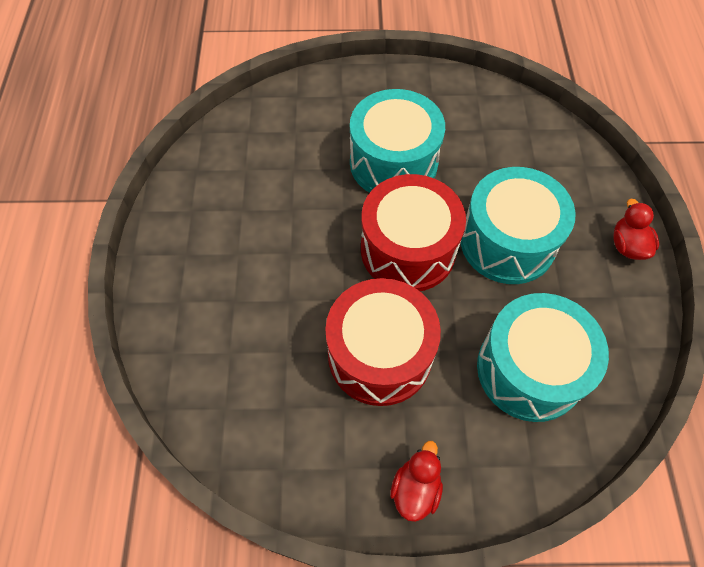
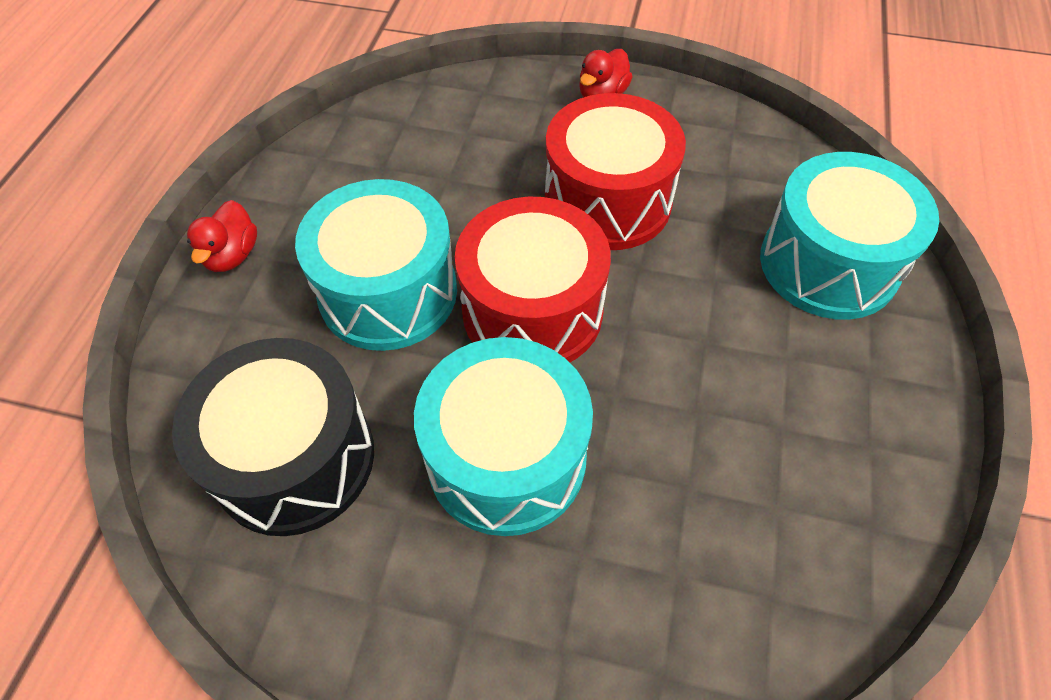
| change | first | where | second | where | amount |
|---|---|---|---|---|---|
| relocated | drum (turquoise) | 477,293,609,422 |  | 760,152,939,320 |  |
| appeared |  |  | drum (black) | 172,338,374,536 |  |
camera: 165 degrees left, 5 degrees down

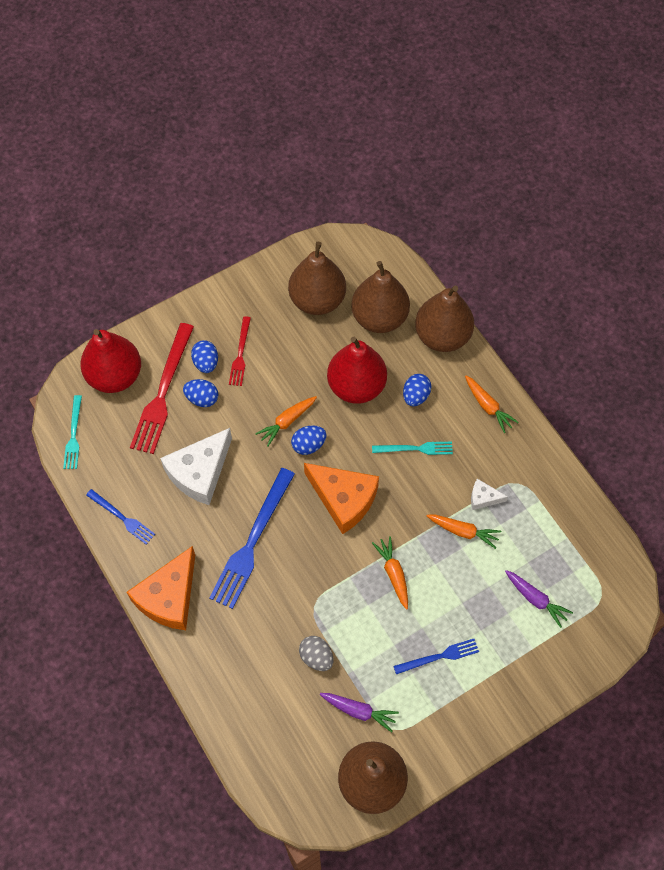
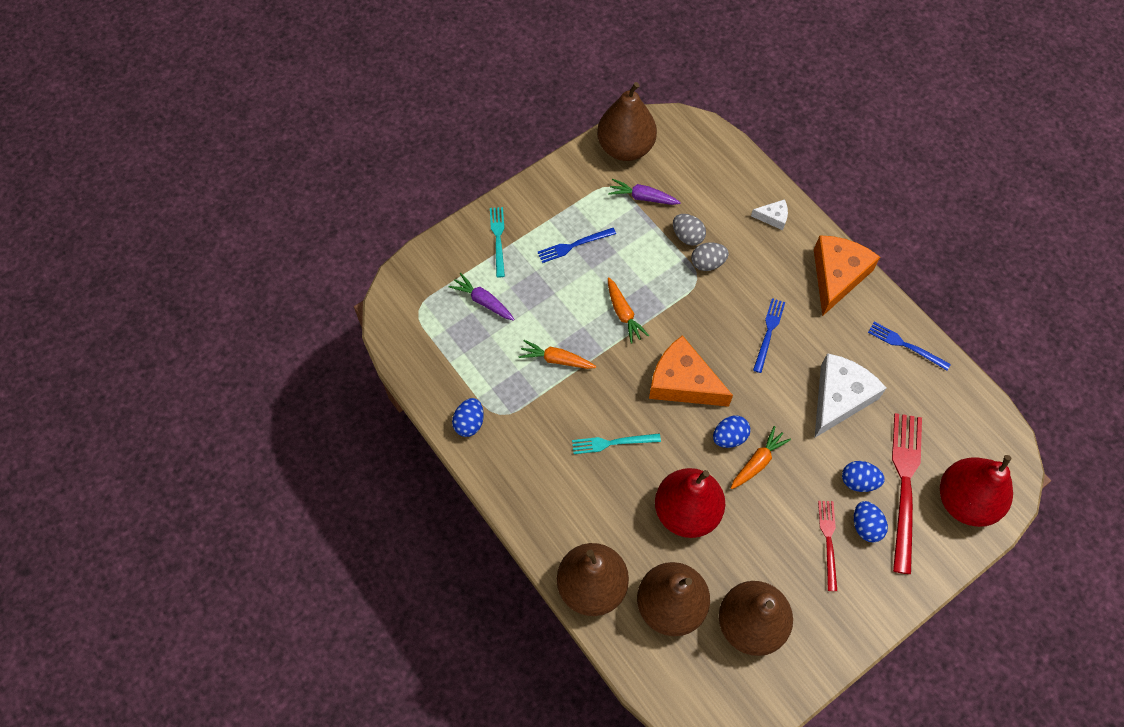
| change | first | where | second | where | amount |
|---|---|---|---|---|---|
| relocated | fork (turquoise) | 63,395,82,469 |  | 490,207,505,278 |  |
| size | fork (blue) | 209,468,295,609 |  | 753,298,785,373 | x0.54 |
| relocated | egg (blue) | 403,374,431,406 |  | 452,398,484,437 |  |
| missing | carrot (orange) | 465,376,519,433 |  |  |  |
| relocated | cheese (white) | 471,479,508,510 |  | 751,199,788,230 |  |
| appeared |  |  | egg (grey) | 691,242,729,271 |  |
camera: 175 degrees right, 0 degrees up

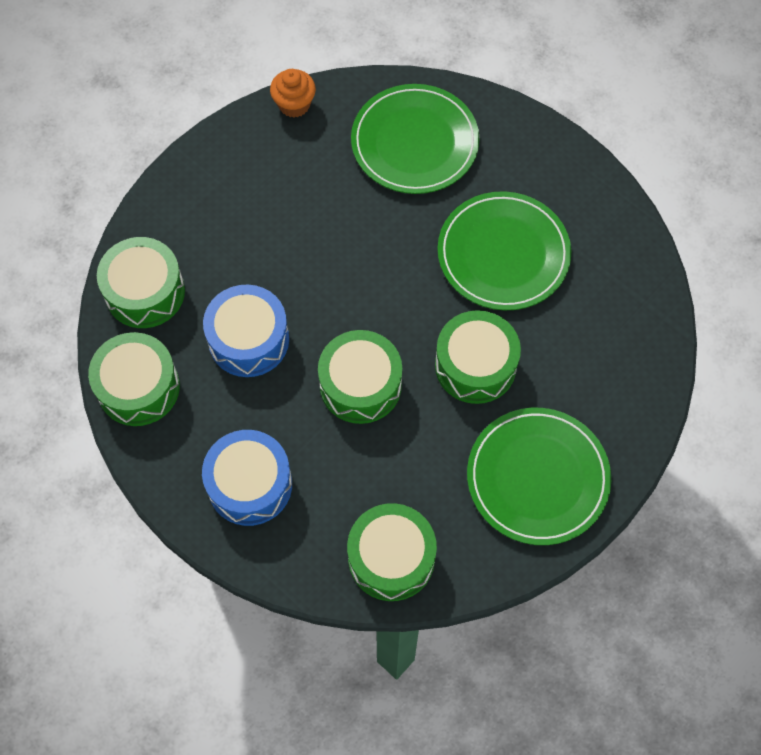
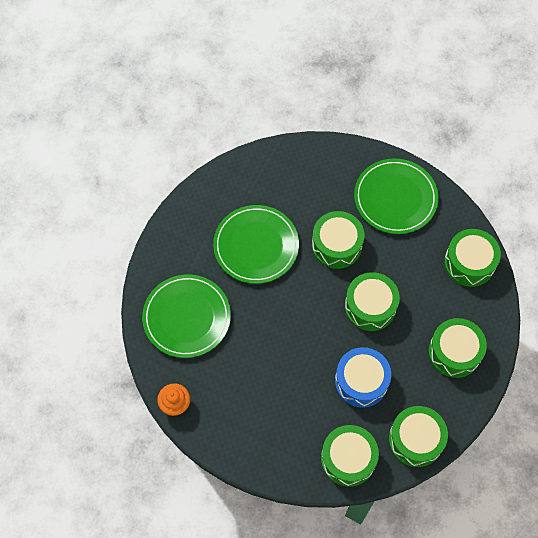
| change | first | where | second | where | amount |
|---|---|---|---|---|---|
| colour | drum (blue) | 202,430,292,526 | drum (green) | 428,318,487,378 |  |
camera: 105 degrees left, 0 degrees up

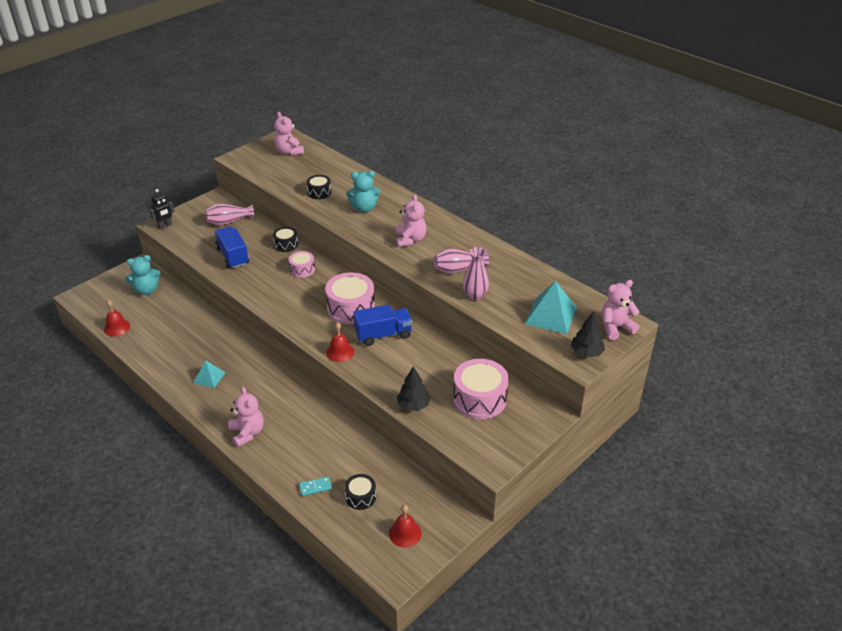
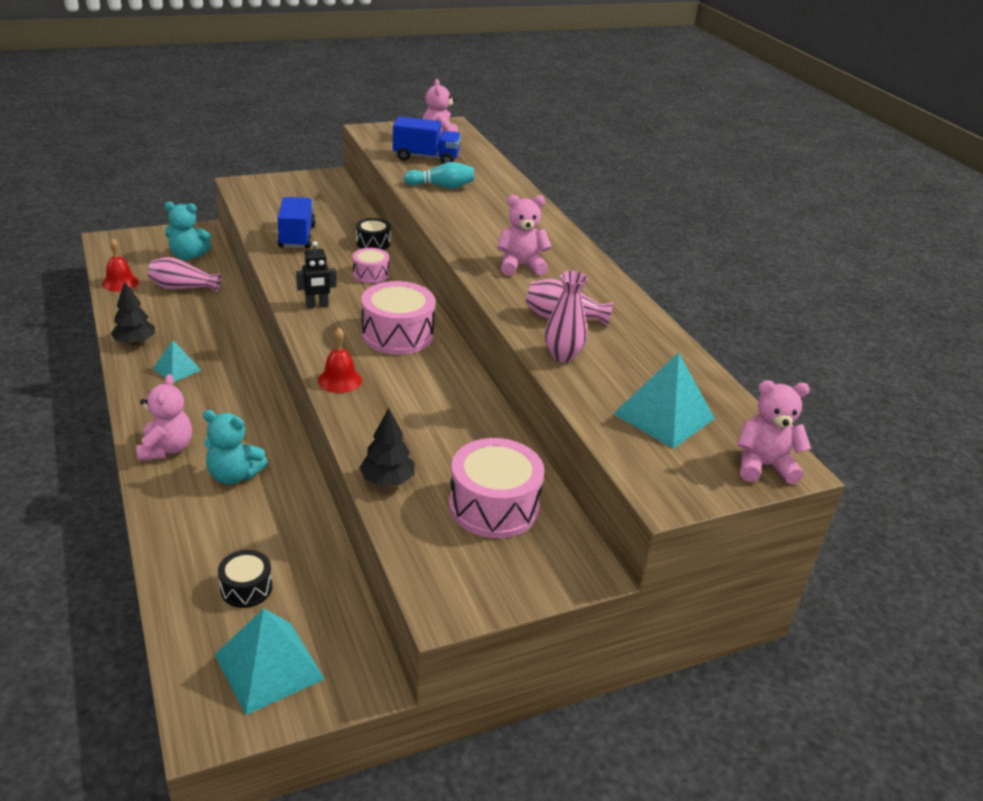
| change | first | where | second | where | amount |
|---|---|---|---|---|---|
| relocated | robot (black) | 150,189,174,229 |  | 296,241,337,308 |  |
| relocated | vase (pink) | 205,204,254,225 |  | 148,257,221,292 |  |
| missing | domino (turquoise) | 299,477,332,496 |  |  |  |
| exchanged | drum (black) | 306,175,331,199 | bowling pin (turquoise) | 404,162,474,189 |  |
| relocated | teddy bear (turquoise) | 346,171,380,213 |  | 203,410,268,485 |  |
| relocated | truck (blue) | 353,305,412,346 |  | 393,116,461,164 |  |
| exchanged | bell (red) | 389,505,422,547 | pyramid (turquoise) | 215,608,325,715 |  |
| spun | teddy bear (pink) | 396,194,427,247 |  | 497,195,552,276 | 120 degrees counterclockwise |
| relocated | tree (black) | 571,311,605,357 |  | 110,282,155,345 |  |
camera: 20 degrees right, 5 degrees down

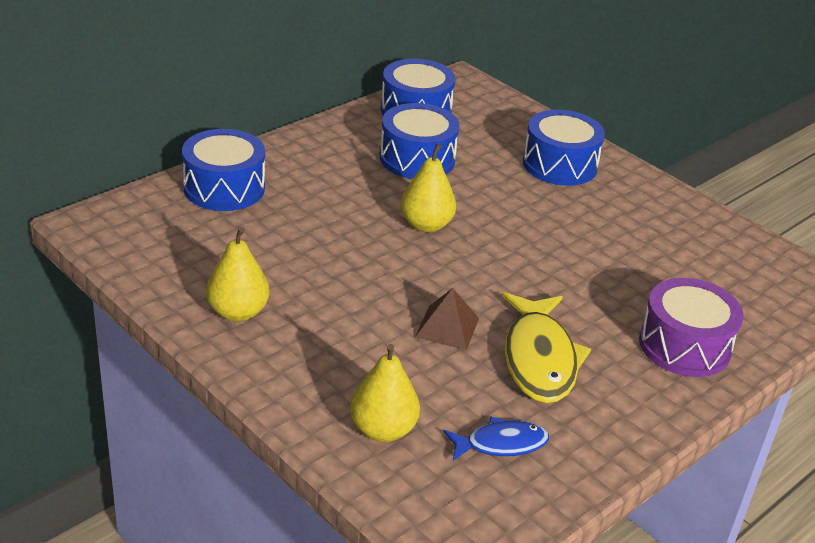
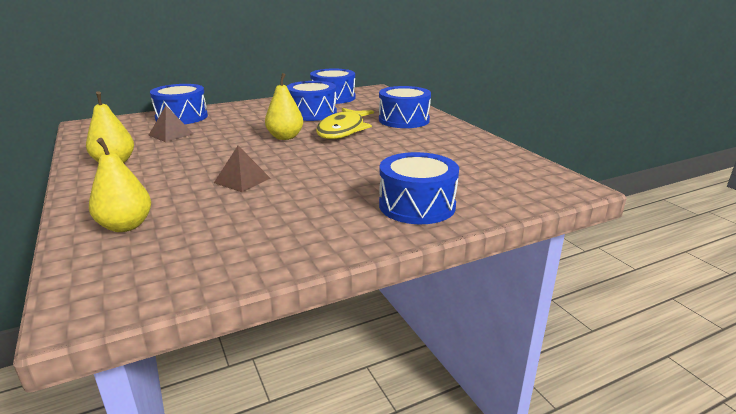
| change | first | where | second | where | amount |
|---|---|---|---|---|---|
| missing | fish (blue) | 443,416,549,461 |  |  |  |
| relocated | fish (yellow) | 502,292,591,403 |  | 316,108,374,139 |  |
| colour | drum (purple) | 639,278,744,377 | drum (blue) | 379,152,459,224 |  |
| appeared |  |  | pyramid (brown) | 148,106,194,142 |  |
camera: 20 degrees right, 10 degrees down

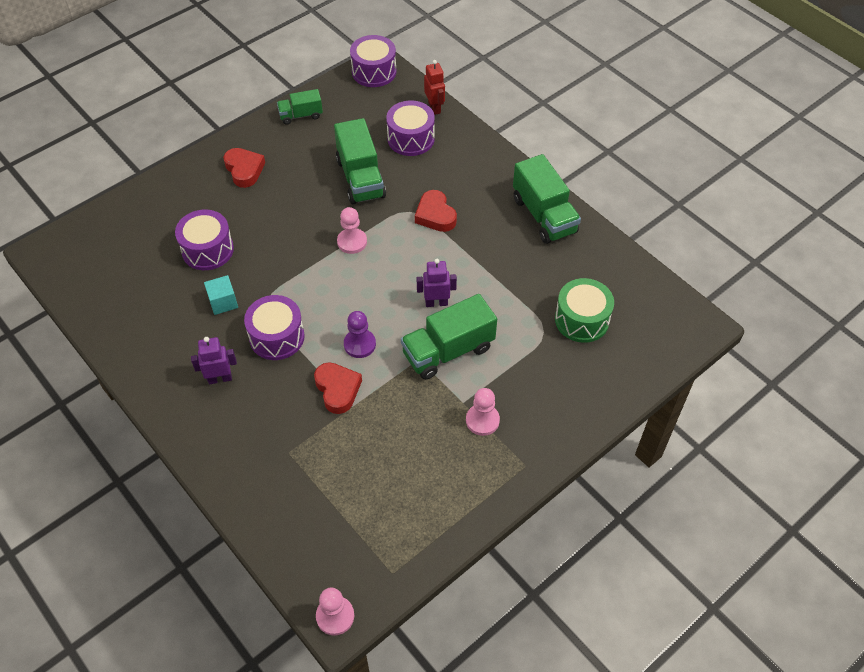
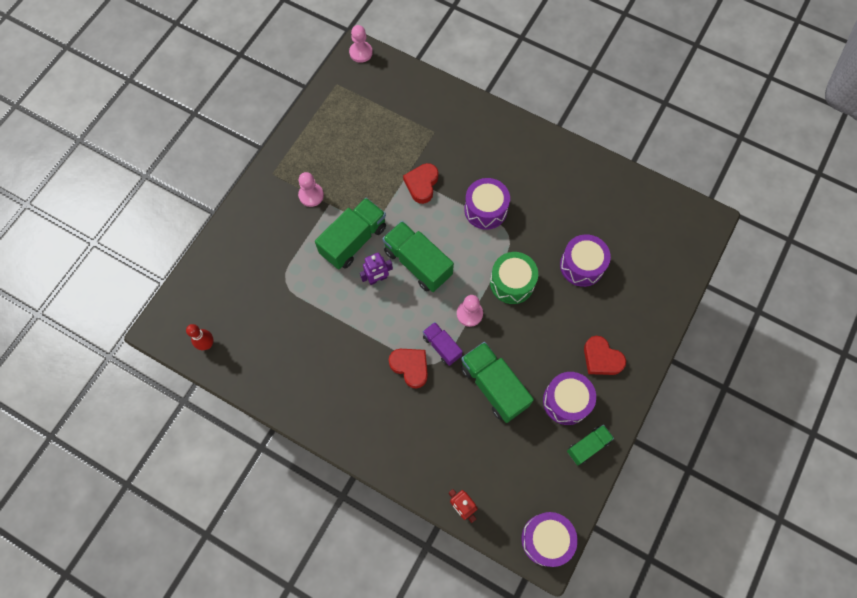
| change | first | where | second | where | amount |
|---|---|---|---|---|---|
| missing | robot (purple) | 191,337,237,384 |  |  |  |
| missing | cube (turquoise) | 204,275,238,315 |  |  |  |
| spun | heart (red) | 314,362,362,414 |  | 403,163,438,204 | 60 degrees clockwise |
| missing | pawn (purple) | 344,311,376,358 |  |  |  |
| relocated | drum (purple) | 386,101,435,156 |  | 543,372,596,425 |  |
| relocated | truck (green) | 513,154,581,244 |  | 382,221,454,292 |  |
| relocated | drum (green) | 555,278,614,343 |  | 490,252,538,304 |  |
| appeared |  |  | bowling pin (red) | 186,324,214,350 |  |
| appeared |  |  | truck (purple) | 423,322,463,366 |  |
camera: 160 degrees right, 15 degrees up

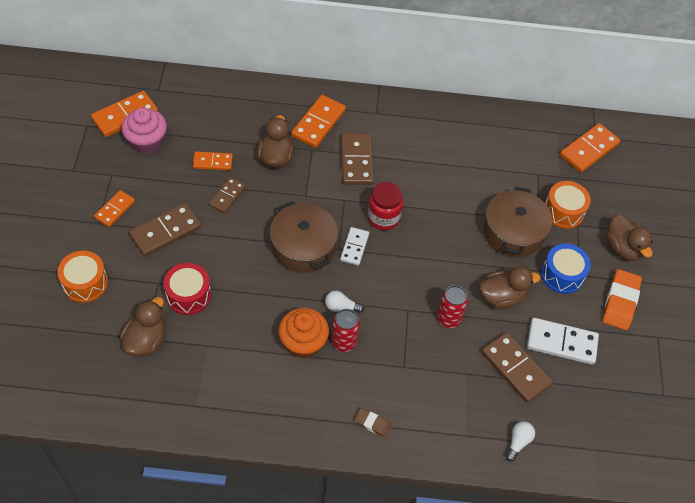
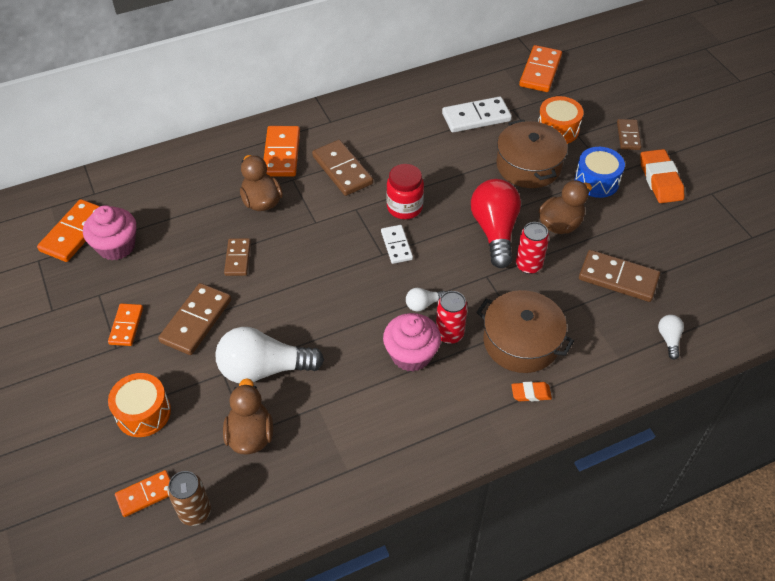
| change | first | where | second | where | amount |
|---|---|---|---|---|---|
| exchanged | drum (red) | 163,263,211,315 | light bulb (white) | 215,327,324,383 |  |
| relocated | domino (orange) | 193,151,233,171 |  | 115,470,170,517 |  |
| relocated | pot (brown) | 270,201,338,273 |  | 476,290,574,373 |  |
| colour | cupcake (orange) | 278,308,329,359 | cupcake (pink) | 383,313,441,372 |  |
| colour | eraser (brown) | 355,408,391,437 | eraser (orange) | 511,382,552,402 |  |
| relocated | domino (white) | 527,318,599,365 |  | 442,96,512,133 |  |
| exchanged | duck (brown) | 606,214,653,261 | domino (brown) | 617,119,641,150 |  |
| appeared |  |  | can (brown) | 167,471,211,526 |  |
| appeared |  |  | light bulb (red) | 471,179,521,268 |  |
camera: 25 degrees left, 5 degrees down

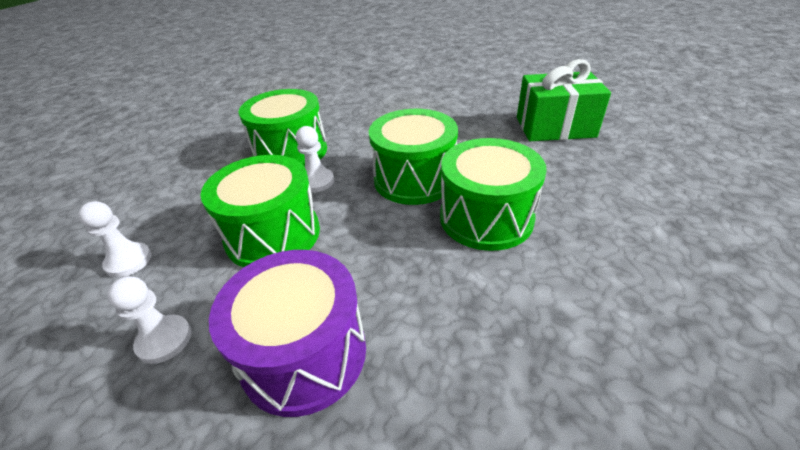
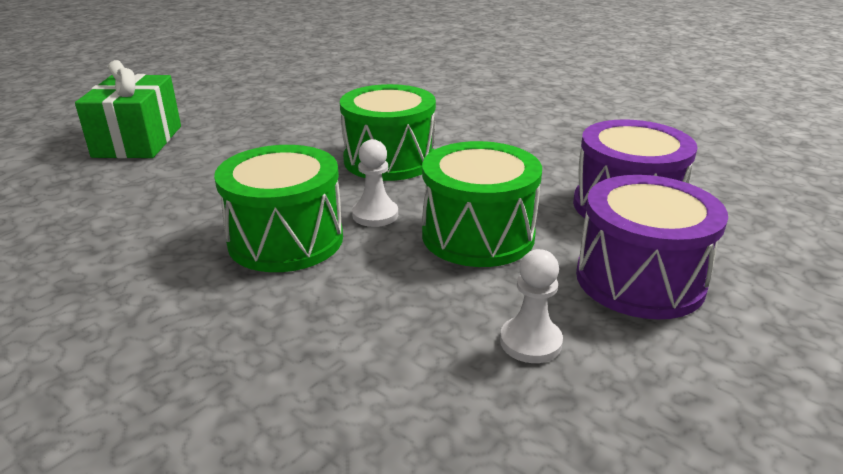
| change | first | where | second | where | amount |
|---|---|---|---|---|---|
| exchanged | pawn (white) | 107,276,192,364 | drum (purple) | 576,175,728,319 |  |
| missing | drum (green) | 440,138,547,251 |  |  |  |
| relocated | gift (green) | 517,59,611,141 |  | 75,60,181,158 |  |
camera: 90 degrees left, 10 degrees down

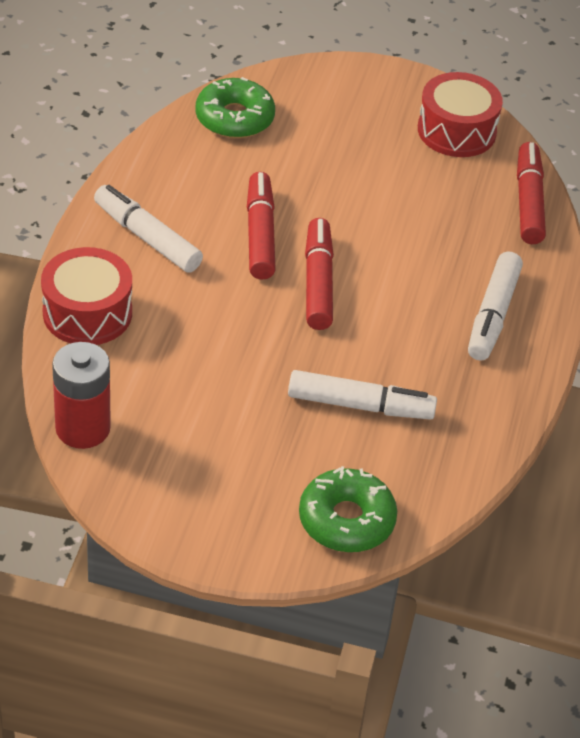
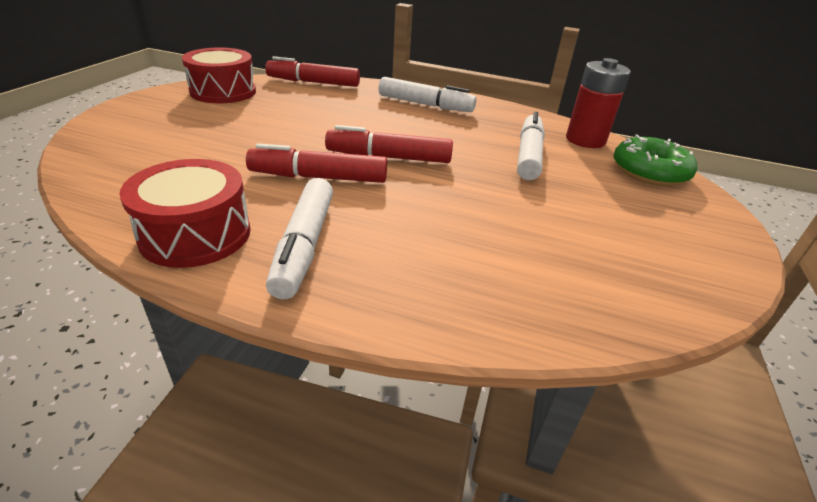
| change | first | where | second | where | amount |
|---|---|---|---|---|---|
| relocated | drum (red) | 41,247,132,345 |  | 119,159,251,268 |  |
| relocated | battery (red) | 52,342,111,449 |  | 566,58,631,148 |  |
| spun | marker (white) | 94,185,203,273 |  | 266,178,333,300 | 45 degrees counterclockwise |
| missing | donut (green) | 195,77,275,138 |  |  |  |
camera: 85 degrees left, 10 degrees down

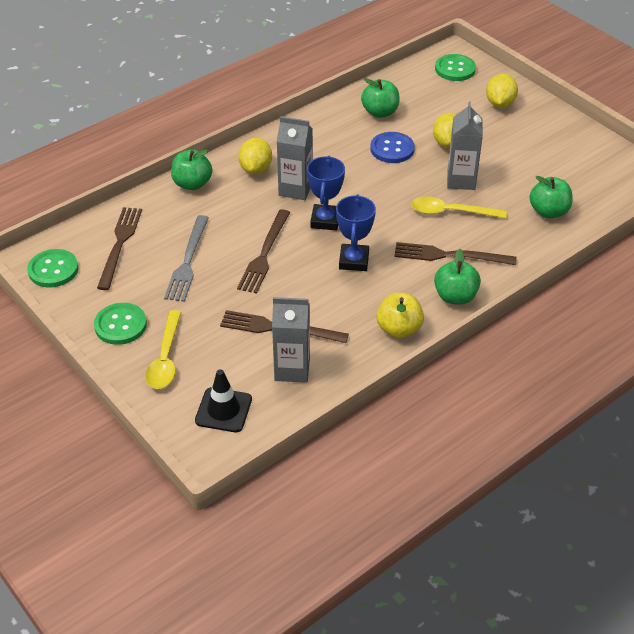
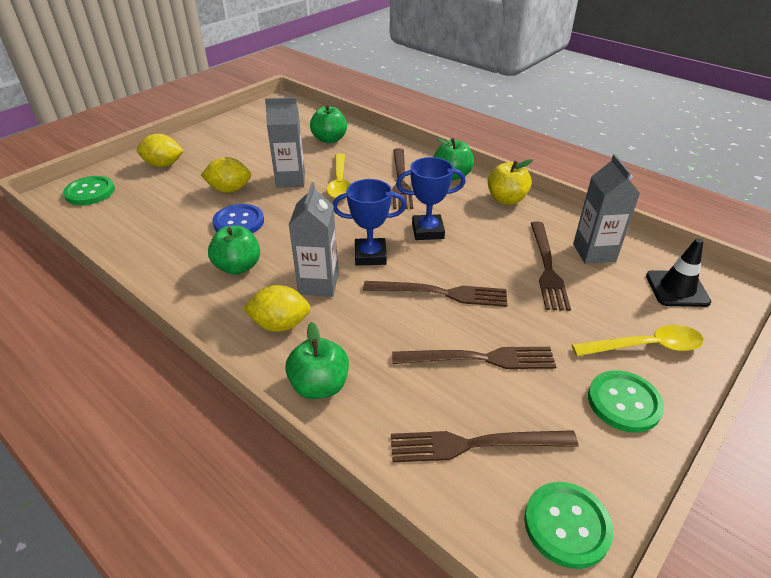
| change | first | where | second | where | amount |
|---|---|---|---|---|---|
| colour | fork (grey) | 164,215,209,302 | fork (brown) | 392,347,556,369 |  |
| relocated | apple (green) | 361,78,399,118 |  | 208,225,260,275 |  |
camera: 100 degrees left, 5 degrees down

